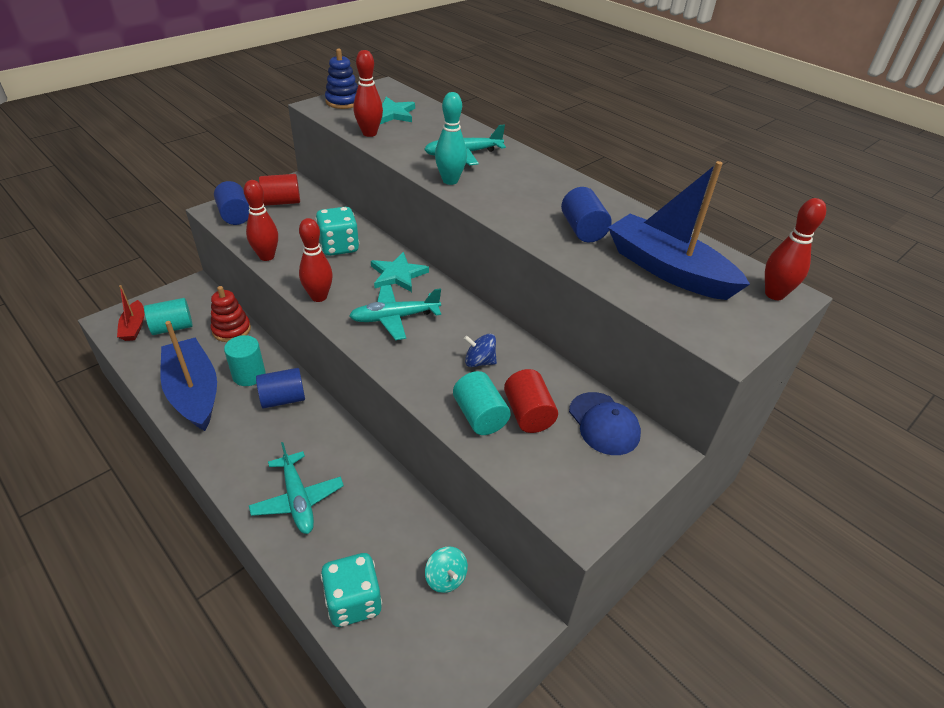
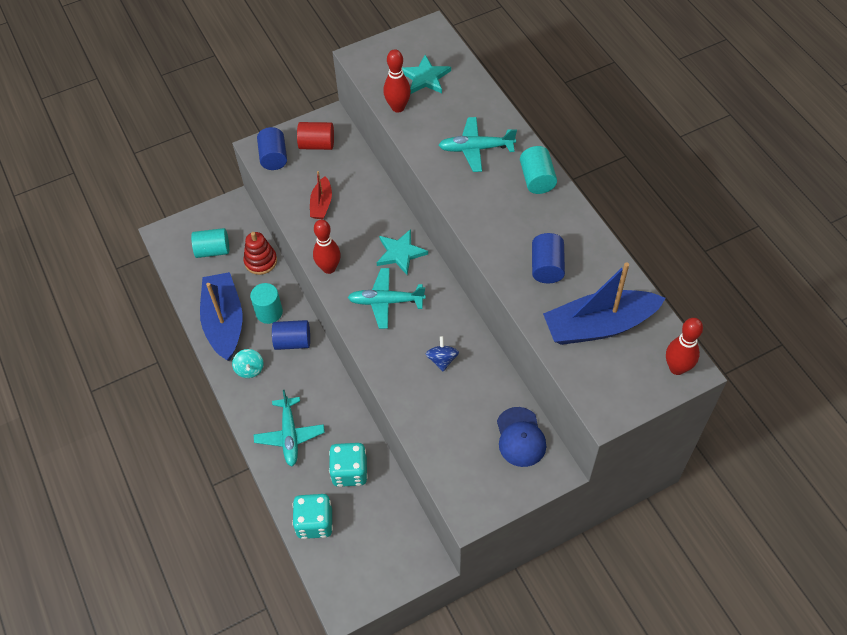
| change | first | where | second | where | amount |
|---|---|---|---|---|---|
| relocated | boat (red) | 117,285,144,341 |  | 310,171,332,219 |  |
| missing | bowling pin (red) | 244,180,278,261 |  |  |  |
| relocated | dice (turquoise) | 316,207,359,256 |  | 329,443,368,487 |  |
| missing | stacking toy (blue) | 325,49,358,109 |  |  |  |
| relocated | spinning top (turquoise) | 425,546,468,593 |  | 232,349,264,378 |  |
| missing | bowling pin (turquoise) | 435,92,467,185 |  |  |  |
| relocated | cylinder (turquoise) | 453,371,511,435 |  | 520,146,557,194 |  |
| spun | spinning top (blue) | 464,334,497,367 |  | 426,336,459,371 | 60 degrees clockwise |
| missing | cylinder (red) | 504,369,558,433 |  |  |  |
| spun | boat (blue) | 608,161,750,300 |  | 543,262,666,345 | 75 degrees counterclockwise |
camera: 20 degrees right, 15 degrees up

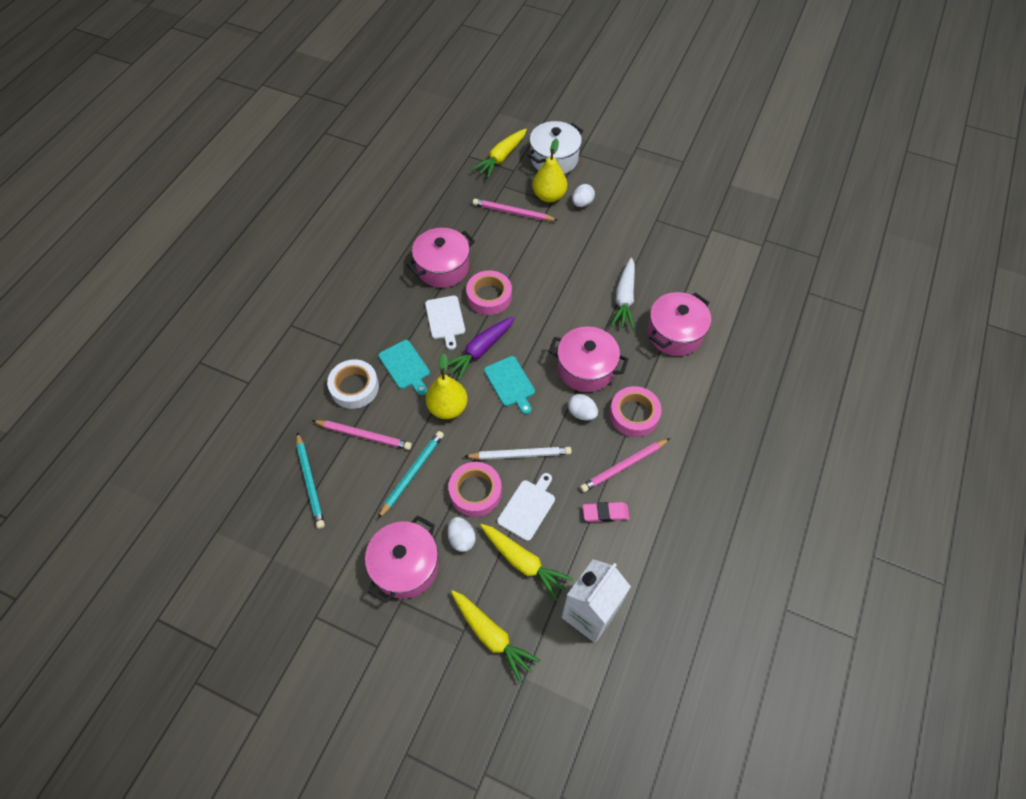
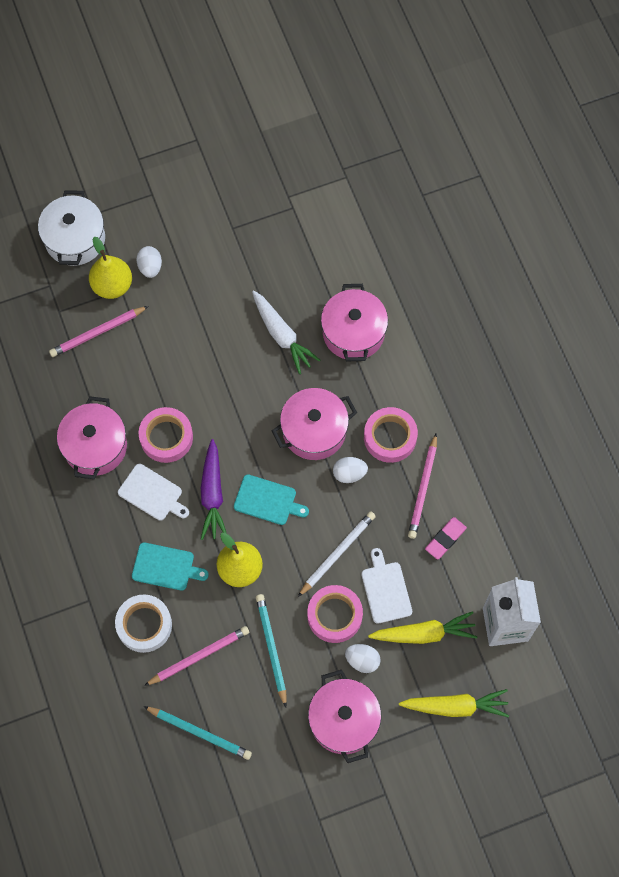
| change | first | where | second | where | amount |
|---|---|---|---|---|---|
| missing | carrot (yellow) | 472,129,527,178 |  |  |  |
camera: 45 degrees left, 10 degrees up

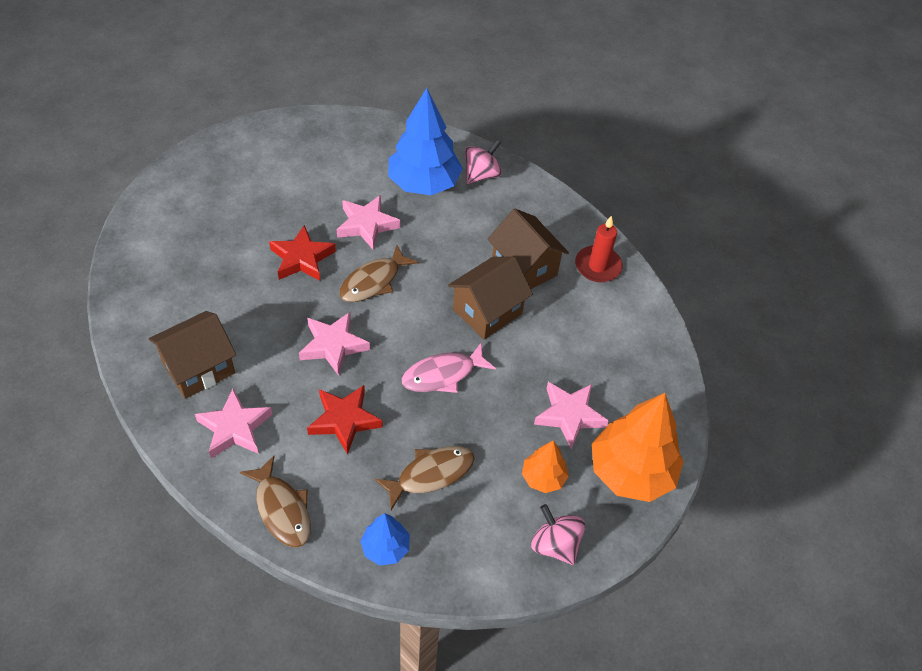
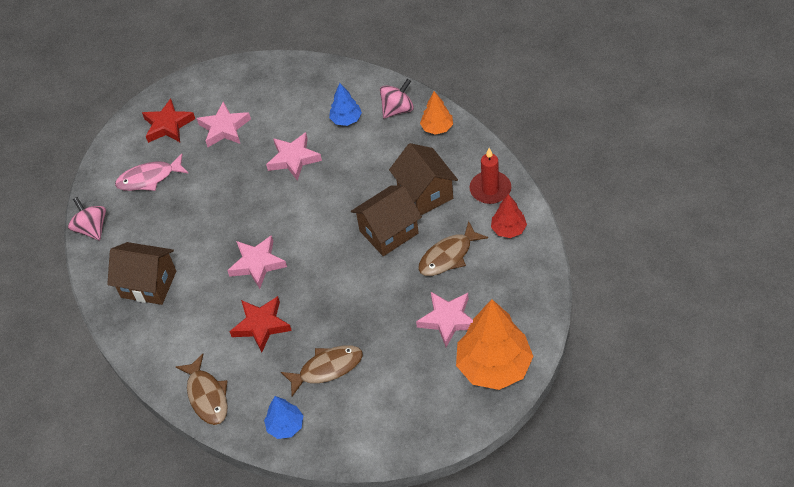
| change | first | where | second | where | amount |
|---|---|---|---|---|---|
| spun | house (brown) | 148,311,236,399 |  | 107,242,176,305 | 45 degrees clockwise |
| relocated | star (pink) | 195,389,273,458 |  | 197,102,251,147 |  |
| relocated | star (red) | 269,225,336,281 |  | 142,99,195,143 |  |
| relocated | fish (brown) | 339,245,419,302 |  | 418,221,488,276 |  |
| size | tree (blue) | 388,88,463,195 |  | 329,83,362,126 | x0.51 |
| relocated | fish (pink) | 402,342,496,393 |  | 115,154,188,191 |  |
| relocated | tree (orange) | 522,440,569,493 |  | 420,91,453,135 |  |
| relocated | spinning top (pink) | 531,504,585,565 |  | 68,197,106,240 |  |
| appeared |  |  | tree (red) | 491,194,527,238 |  |
camera: 15 degrees right, 0 degrees up

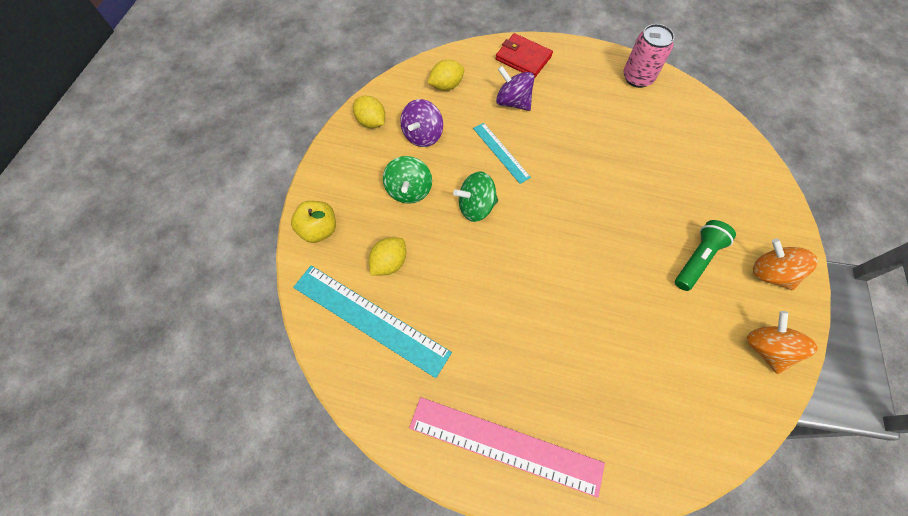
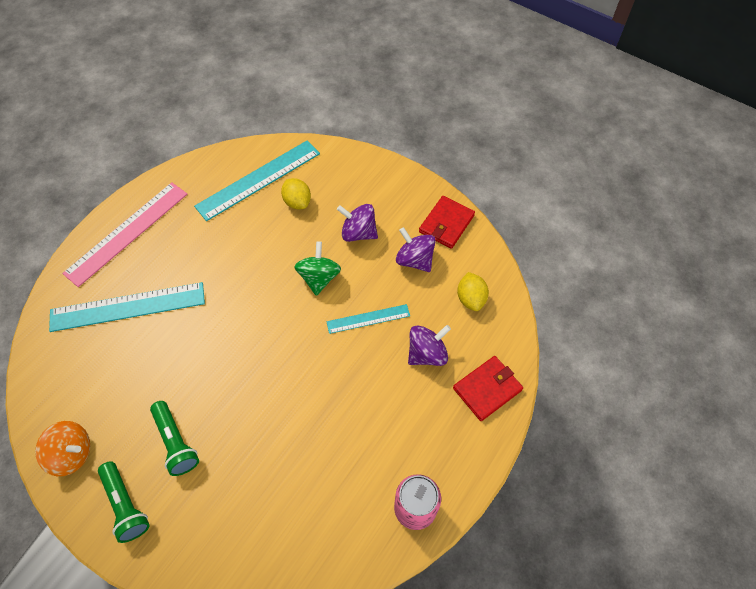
| change | first | where | second | where | amount |
|---|---|---|---|---|---|
| missing | apple (yellow) | 291,201,336,243 |  |  |  |
| exchanged | lemon (yellow) | 353,96,385,128 | wallet (red) | 419,196,475,249 |  |
| colour | spinning top (green) | 383,156,432,204 | spinning top (purple) | 337,204,378,242 |  |
| exchanged | spinning top (orange) | 753,239,818,290 | flashlight (green) | 98,461,150,543 |  |
| appeared |  |  | ruler (turquoise) | 49,282,205,332 |  |
camera: 110 degrees right, 5 degrees down

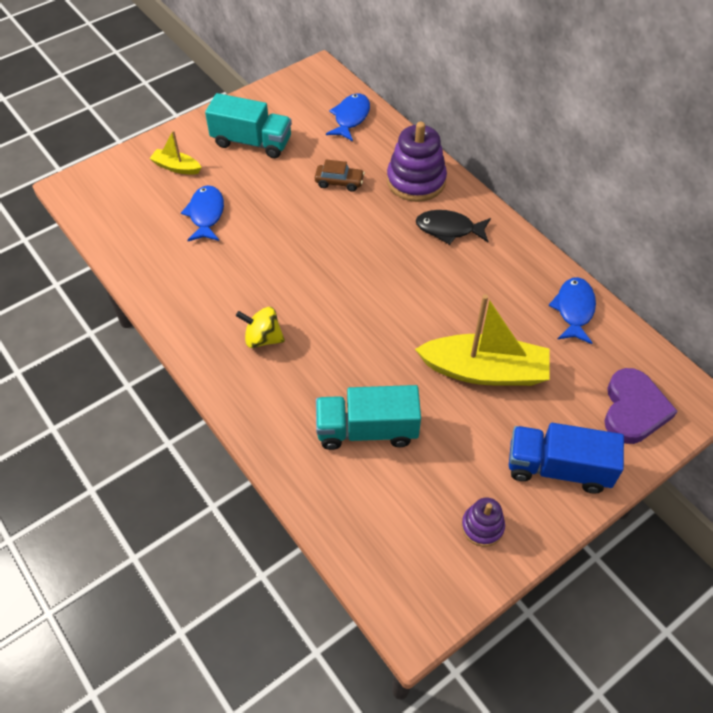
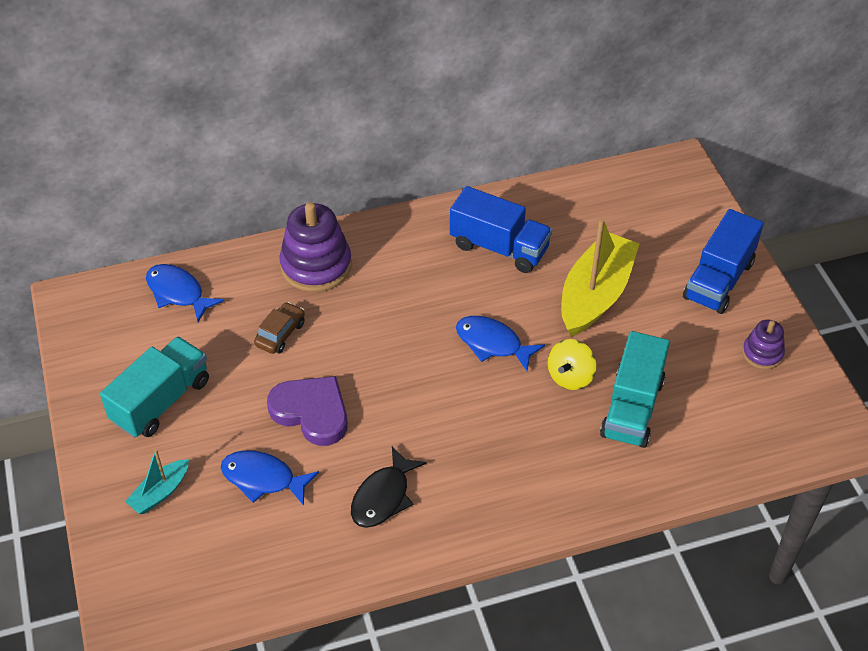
| change | first | where | second | where | amount |
|---|---|---|---|---|---|
| colour | boat (yellow) | 149,130,201,174 | boat (turquoise) | 125,449,189,514 |  |
| relocated | spinning top (yellow) | 236,307,285,348 |  | 547,339,597,390 |  |
| relocated | fish (black) | 416,210,491,245 |  | 351,446,427,528 |  |
| relocated | fish (blue) | 549,277,596,344 |  | 456,316,545,371 |  |
| relocated | heart (purple) | 604,368,678,444 |  | 267,376,348,446 |  |
| appeared |  |  | truck (blue) | 450,186,552,273 |  |
camera: 70 degrees left, 5 degrees down

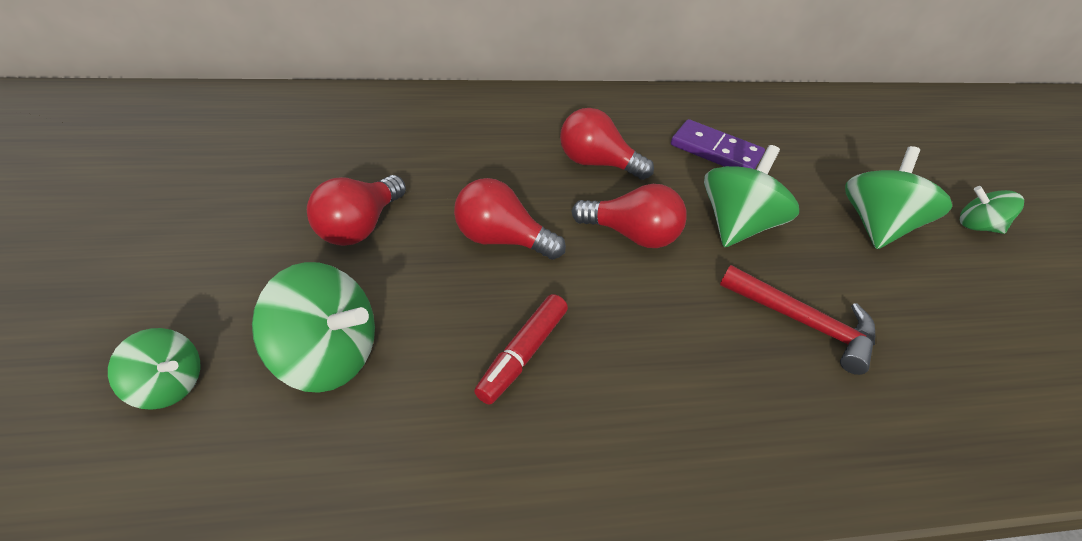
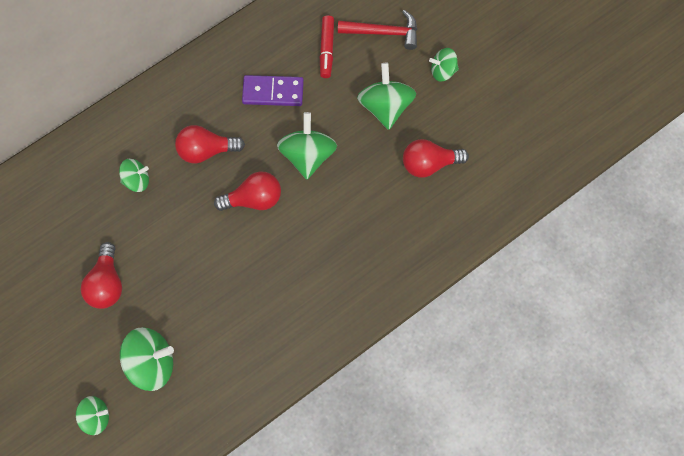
| change | first | where | second | where | amount |
|---|---|---|---|---|---|
| relocated | light bulb (red) | 454,178,566,260 |  | 403,139,469,178 |  |
| relocated | marker (red) | 474,294,568,405 |  | 320,15,334,78 |  |
| relocated | hammer (red) | 720,265,875,375 |  | 338,10,417,50 |  |
| appeared |  |  | spinning top (green) | 119,159,149,192 |  |
camera: 25 degrees left, 25 degrees up

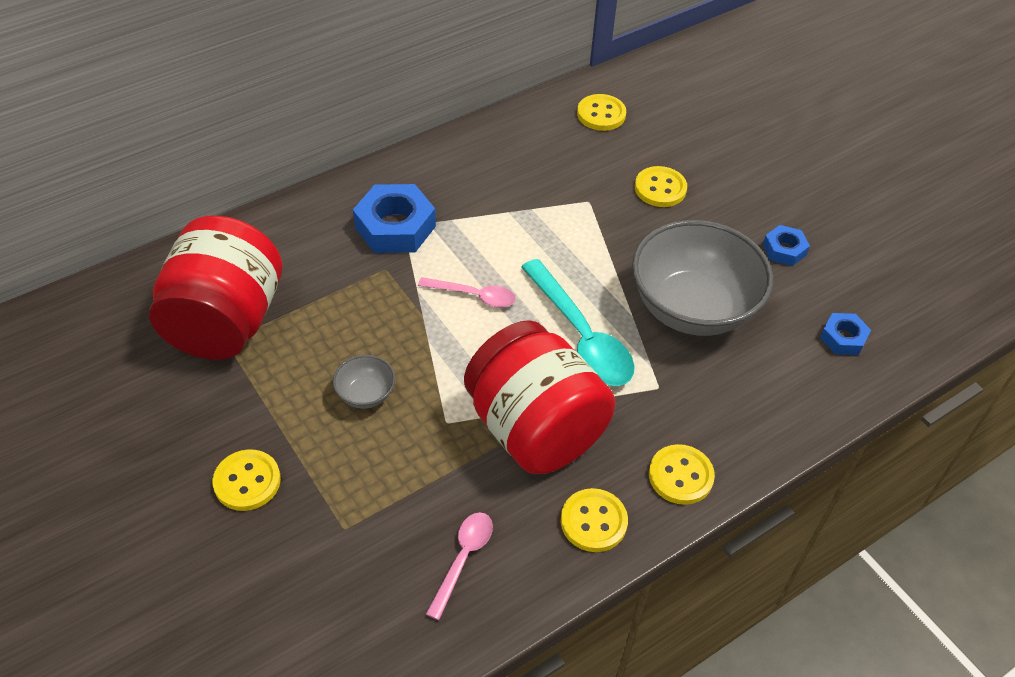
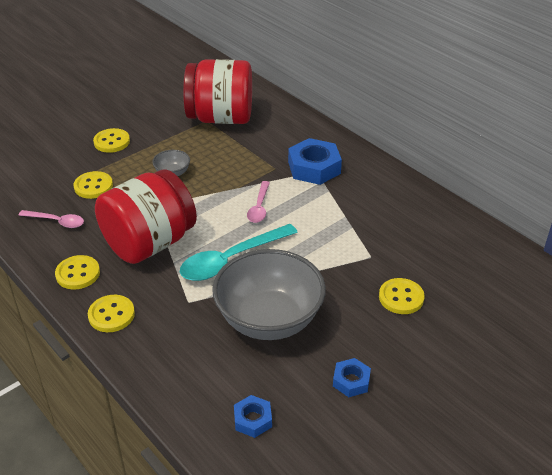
| change | first | where | second | where | amount |
|---|---|---|---|---|---|
| relocated | button (yellow) | 577,94,626,131 |  | 73,171,113,199 |  |
camera: 85 degrees right, 10 degrees down

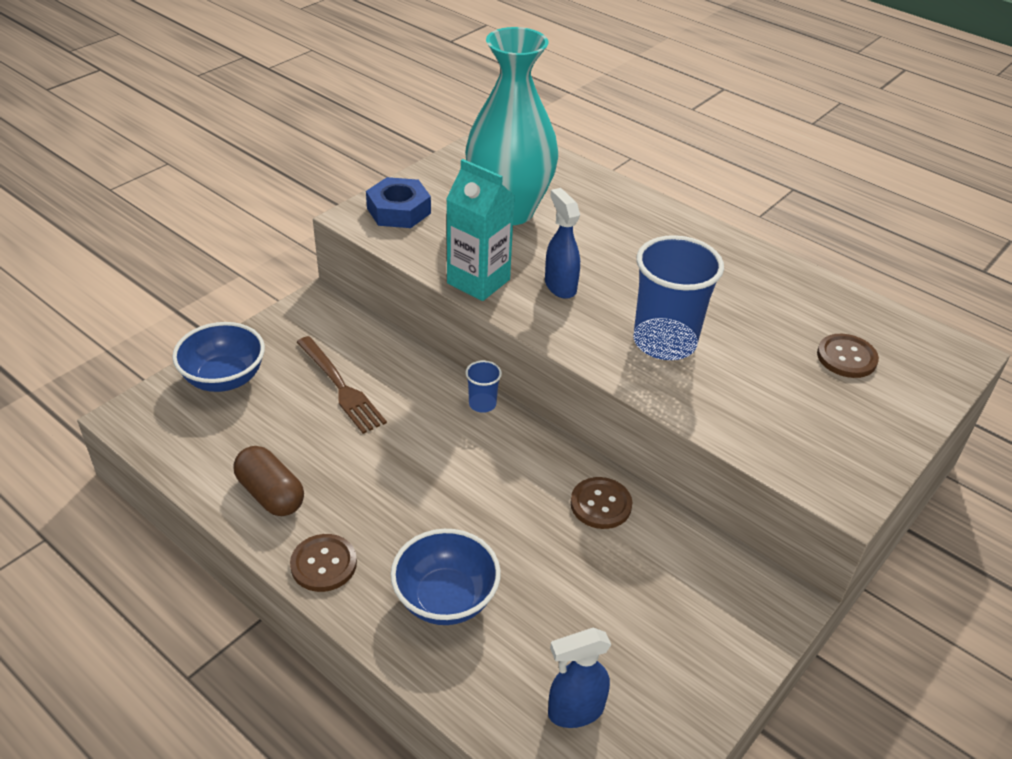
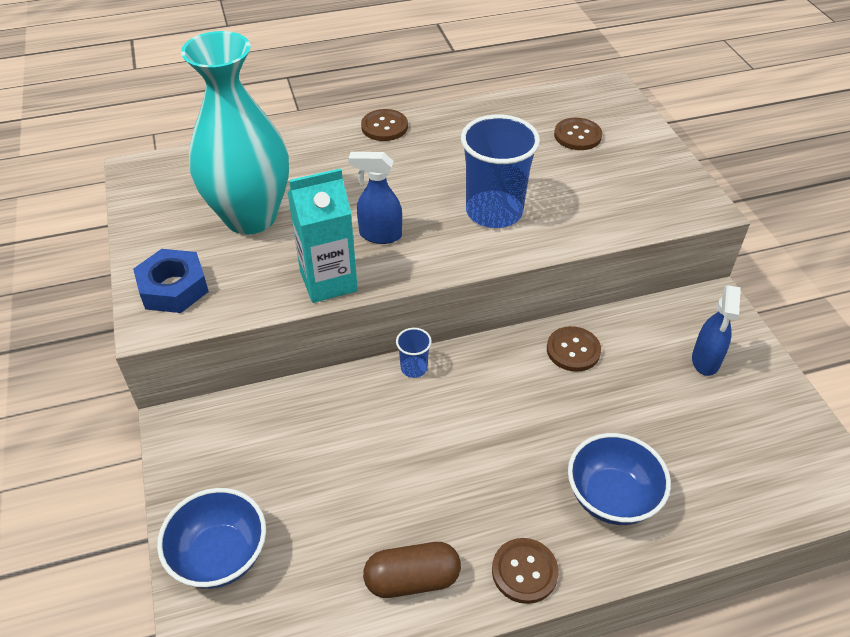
| change | first | where | second | where | amount |
|---|---|---|---|---|---|
| missing | fork (brown) | 296,336,387,434 |  |  |  |
| relocated | spray bottle (blue) | 548,628,611,728 |  | 692,285,741,376 |  |
| appeared |  |  | button (brown) | 361,109,408,141 |  |
camera: 55 degrees left, 5 degrees up

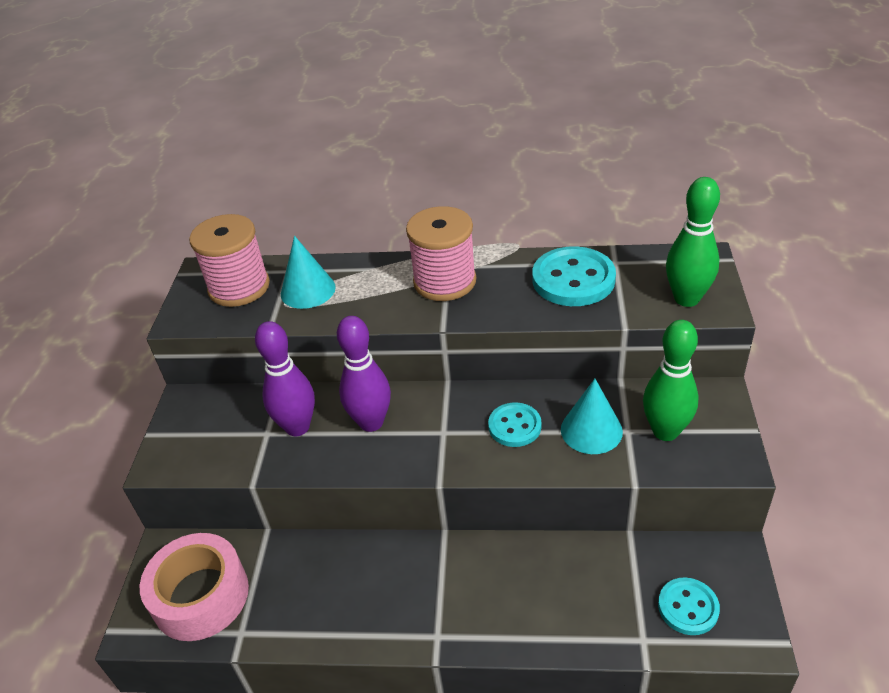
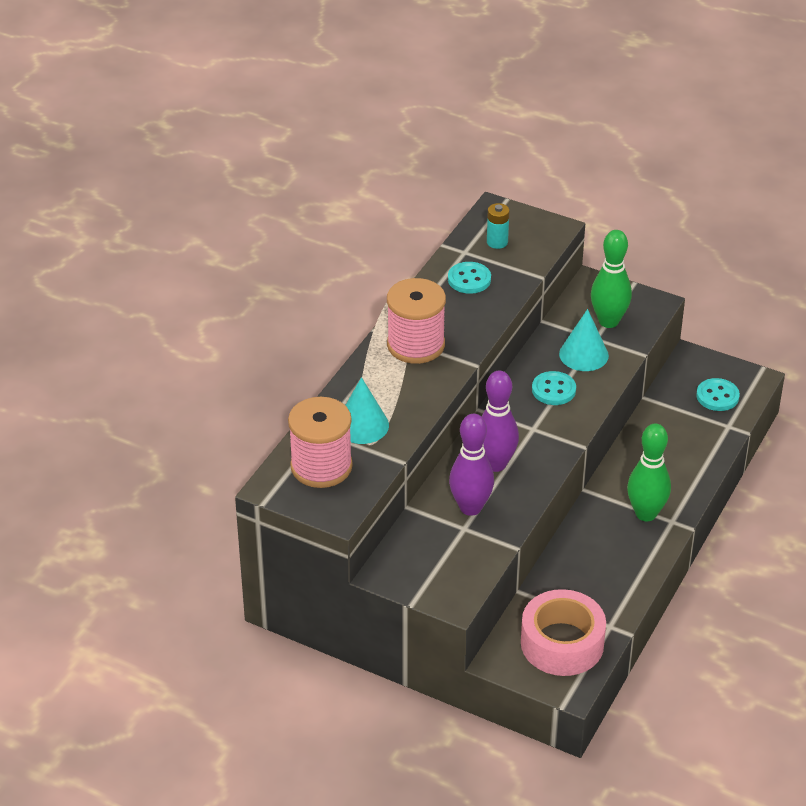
| change | first | where | second | where | amount |
|---|---|---|---|---|---|
| size | button (turquoise) | 532,246,616,306 |  | 448,262,491,294 | x0.60 |
| relocated | bowling pin (green) | 666,177,720,307 |  | 627,423,671,521 |  |
| appeared |  |  | battery (turquoise) | 487,203,509,249 |  |
camera: 70 degrees left, 0 degrees up

